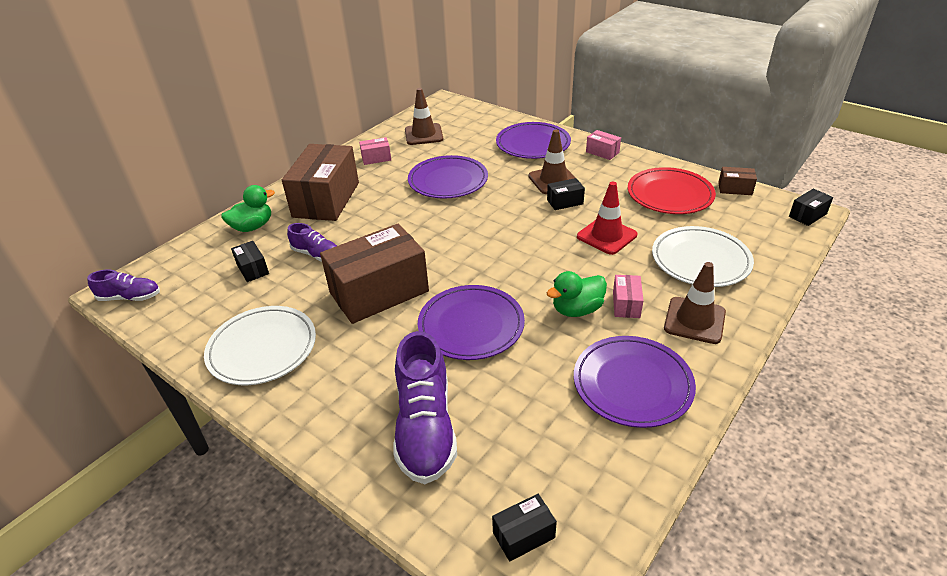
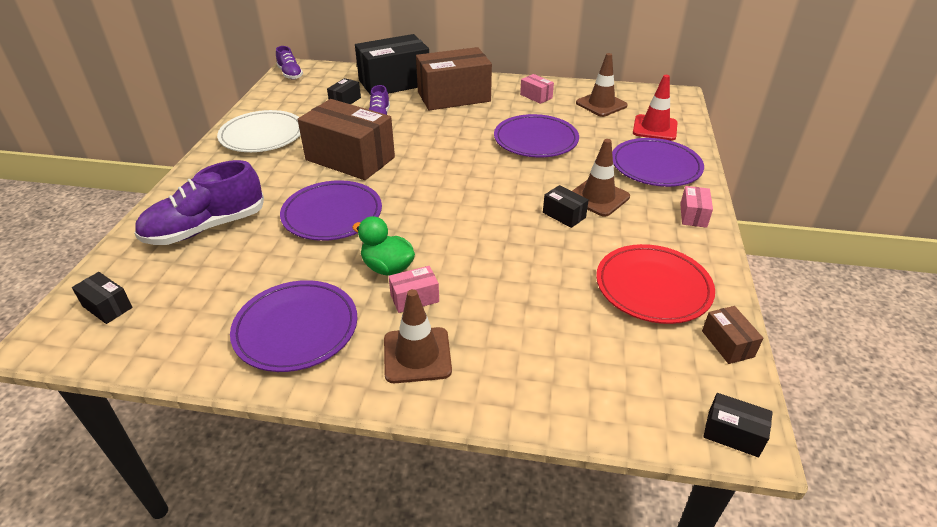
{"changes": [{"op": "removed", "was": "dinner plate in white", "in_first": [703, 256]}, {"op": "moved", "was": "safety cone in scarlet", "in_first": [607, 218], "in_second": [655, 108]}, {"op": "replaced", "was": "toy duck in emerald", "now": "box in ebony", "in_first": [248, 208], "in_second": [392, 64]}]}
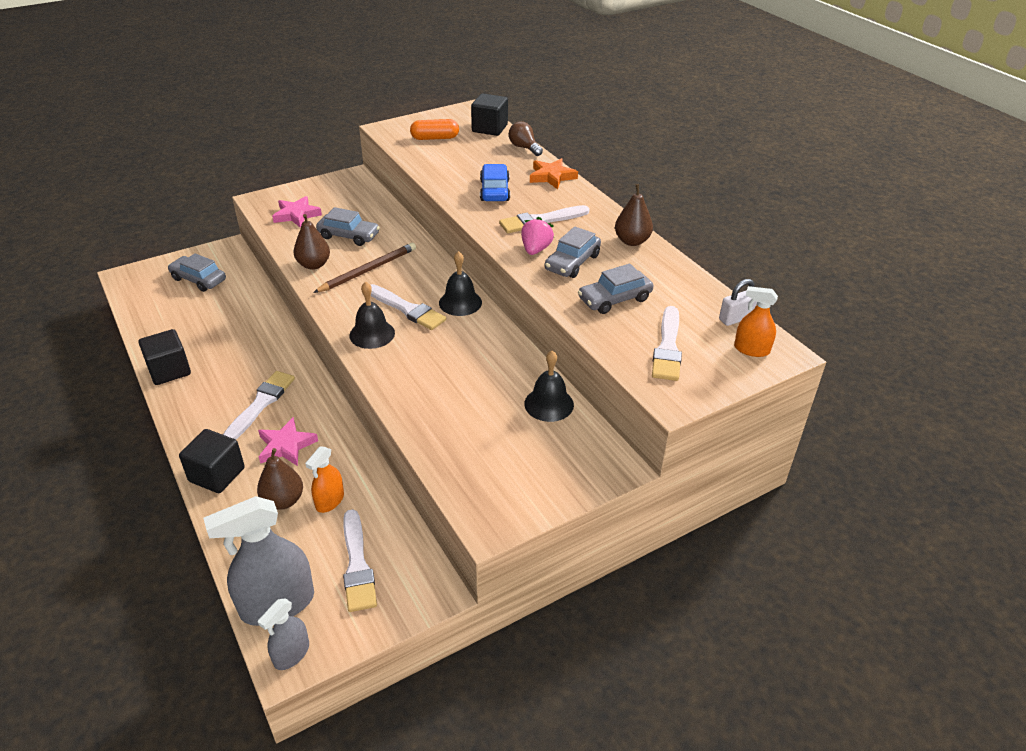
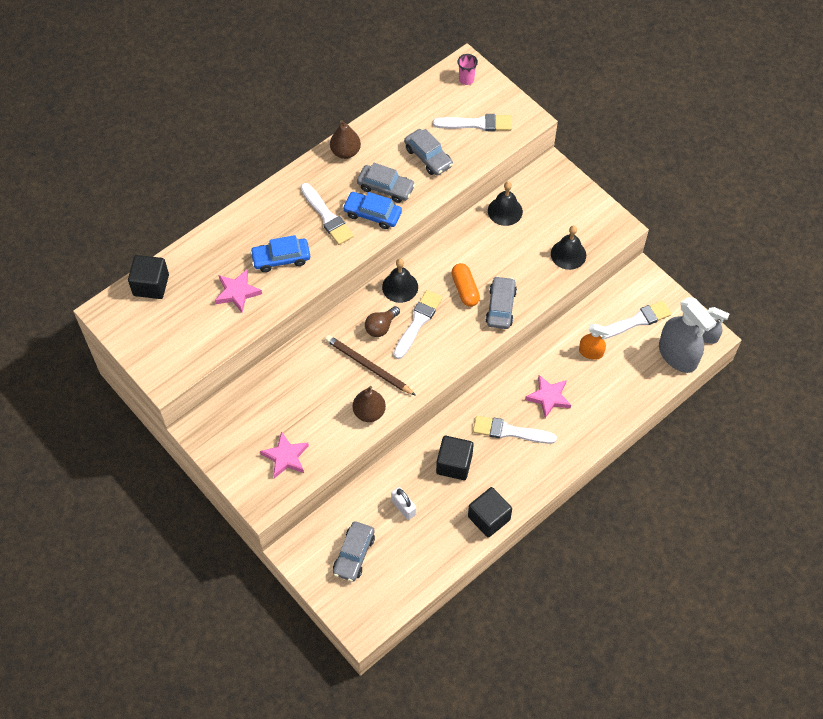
{"changes": [{"op": "removed", "was": "toy pear in dark brown", "in_first": [280, 479]}, {"op": "removed", "was": "star shape in bright orange", "in_first": [554, 173]}, {"op": "added", "now": "star shape in rose-pink", "in_second": [238, 291]}, {"op": "moved", "was": "solid cube in ebony", "in_first": [212, 461], "in_second": [455, 458]}, {"op": "moved", "was": "car in grey", "in_first": [348, 226], "in_second": [501, 302]}, {"op": "moved", "was": "bell in ebony", "in_first": [372, 315], "in_second": [568, 248]}, {"op": "moved", "was": "capsule in bright orange", "in_first": [434, 129], "in_second": [465, 285]}, {"op": "moved", "was": "bulb in dark brown", "in_first": [526, 138], "in_second": [382, 321]}, {"op": "moved", "was": "padlock in white", "in_first": [738, 302], "in_second": [403, 503]}, {"op": "replaced", "was": "berry in rose-pink", "now": "car in royal blue", "in_first": [537, 236], "in_second": [372, 210]}, {"op": "replaced", "was": "sprayer in bright orange", "now": "cup in rose-pink", "in_first": [756, 321], "in_second": [467, 69]}]}
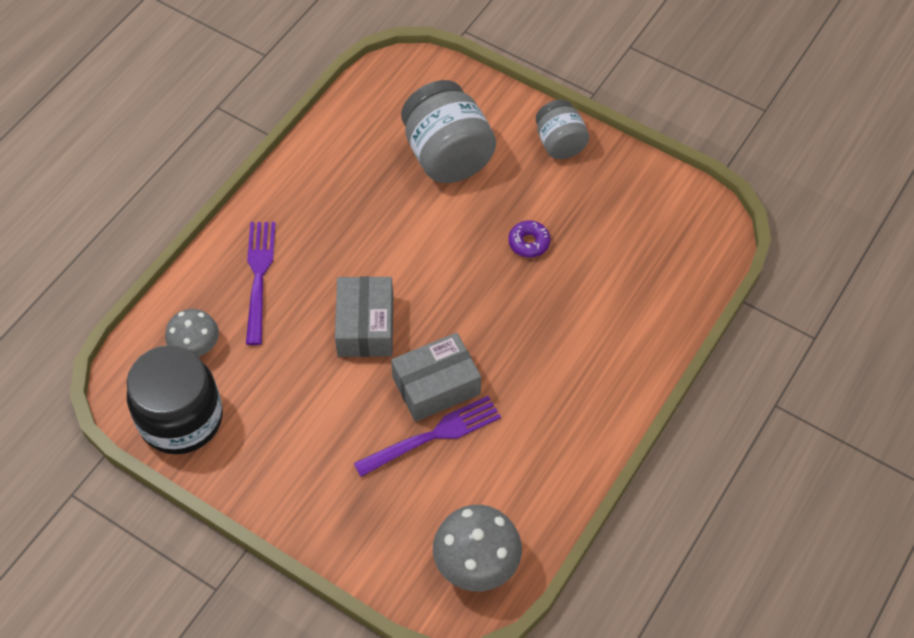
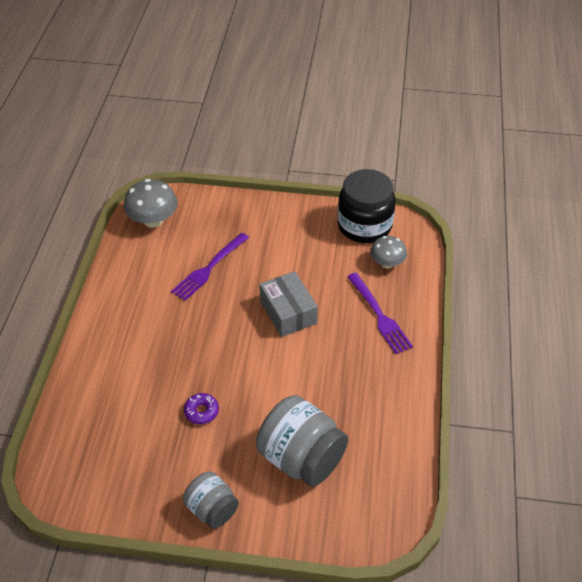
{"changes": [{"op": "removed", "was": "box in grey", "in_first": [436, 377]}]}
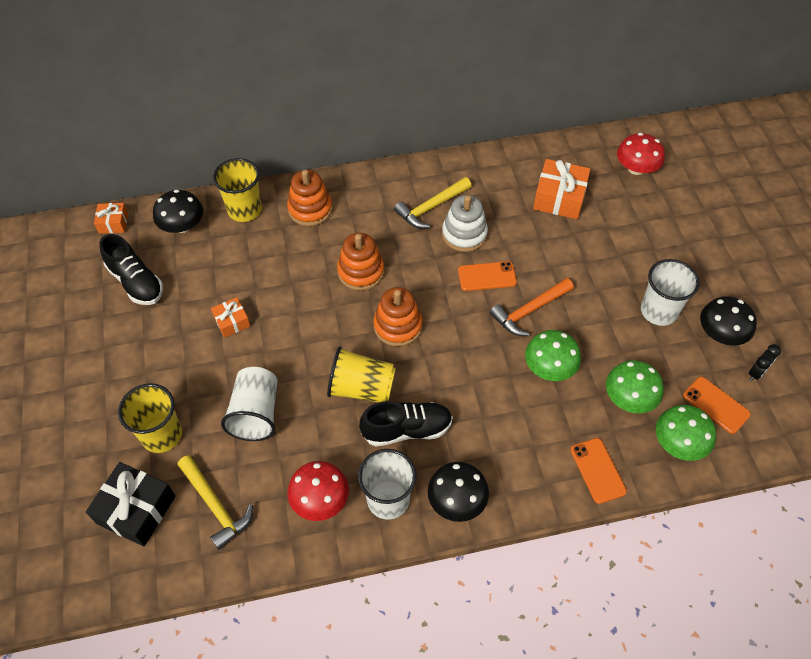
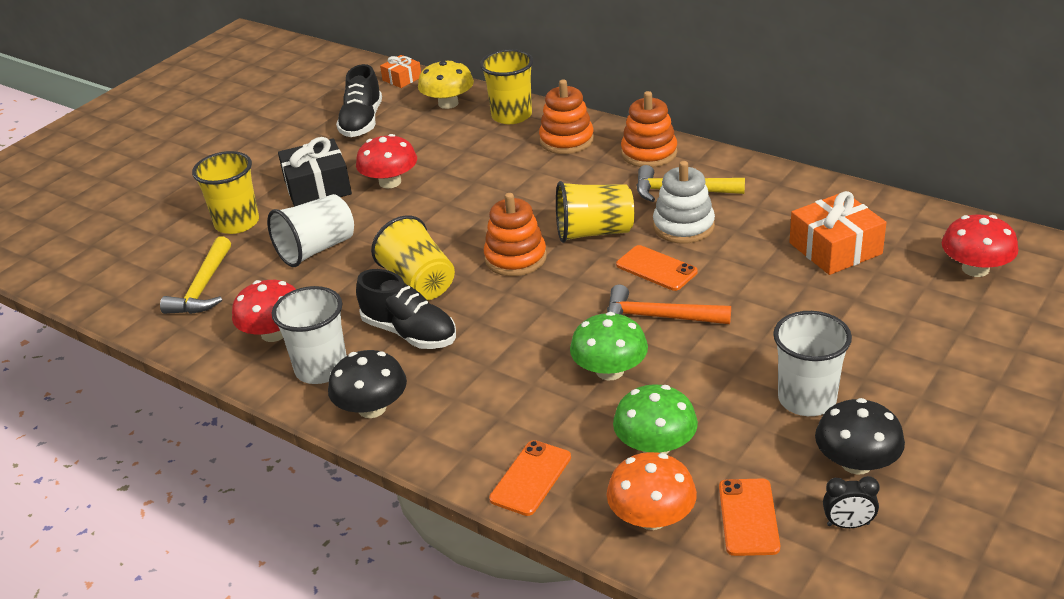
{"changes": [{"op": "added", "now": "cup in bright yellow", "in_second": [595, 212]}, {"op": "moved", "was": "present in ebony", "in_first": [131, 504], "in_second": [315, 172]}, {"op": "moved", "was": "stacking rings in bright orange", "in_first": [360, 261], "in_second": [649, 129]}, {"op": "replaced", "was": "present in bright orange", "now": "toadstool in scarlet", "in_first": [230, 317], "in_second": [386, 161]}, {"op": "recoloured", "was": "toadstool in ebony", "now": "toadstool in bright yellow", "in_first": [178, 211], "in_second": [446, 84]}, {"op": "recoloured", "was": "toadstool in emerald", "now": "toadstool in bright orange", "in_first": [686, 433], "in_second": [652, 491]}]}
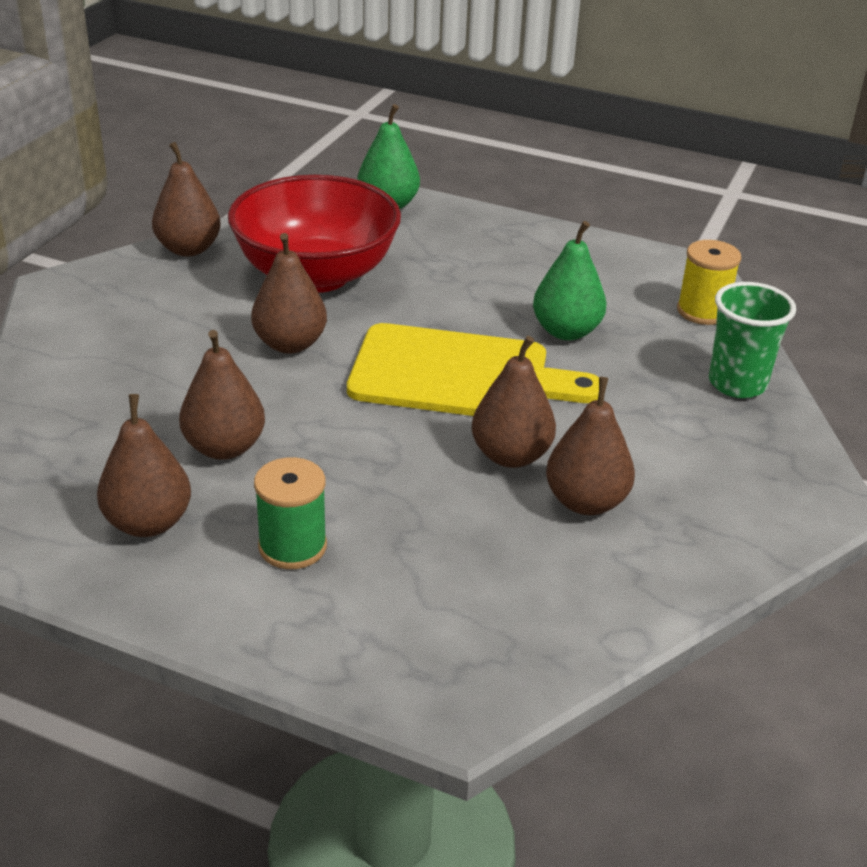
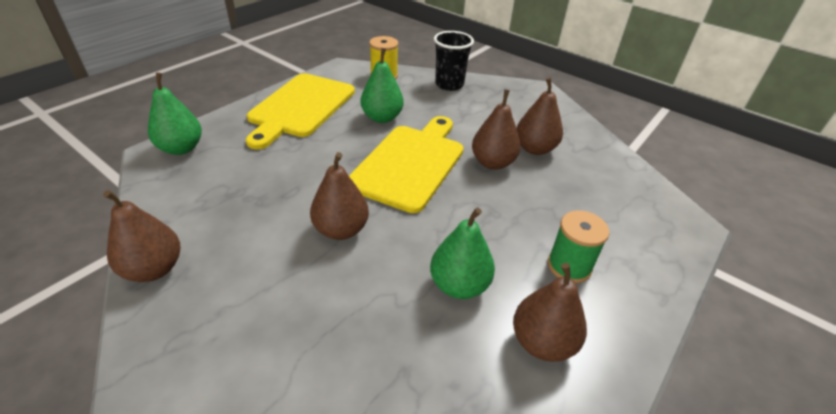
{"changes": [{"op": "removed", "was": "serving bowl in scarlet", "in_first": [314, 234]}, {"op": "added", "now": "chopping board in bright yellow", "in_second": [300, 111]}, {"op": "recoloured", "was": "toy pear in dark brown", "now": "toy pear in emerald", "in_first": [222, 395], "in_second": [462, 253]}, {"op": "recoloured", "was": "cup in emerald", "now": "cup in ebony", "in_first": [752, 340], "in_second": [454, 61]}]}
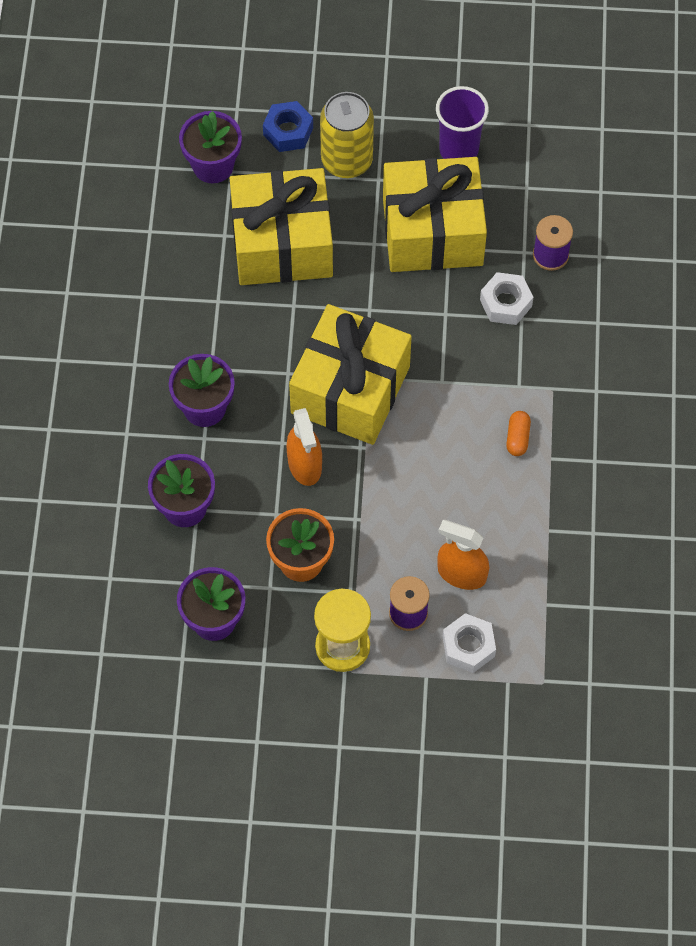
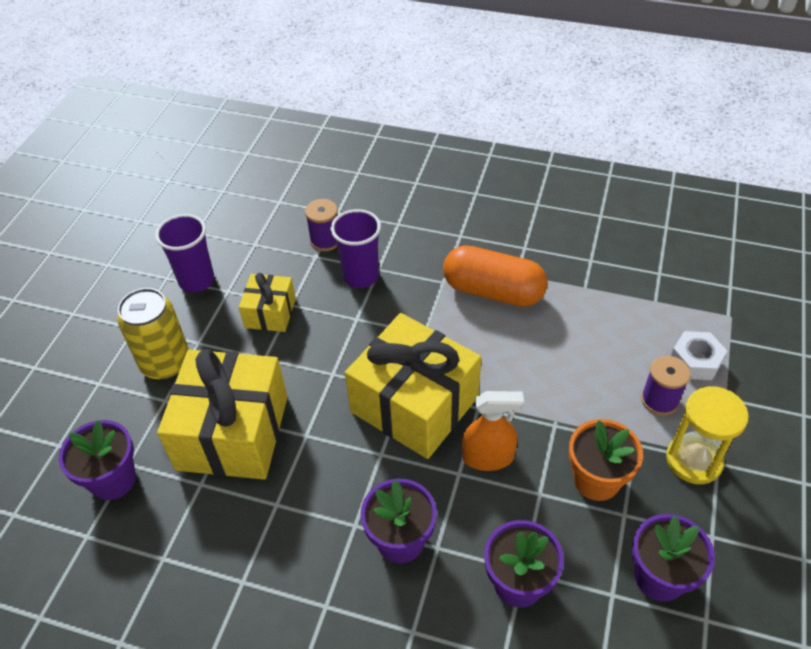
{"changes": [{"op": "removed", "was": "nut in royal blue", "in_first": [288, 126]}, {"op": "removed", "was": "sprayer in bright orange", "in_first": [463, 555]}, {"op": "replaced", "was": "nut in white", "now": "cup in purple", "in_first": [506, 298], "in_second": [356, 248]}, {"op": "resized", "was": "present in bright yellow", "in_first": [435, 214], "in_second": [267, 302], "ratio": 0.51}, {"op": "resized", "was": "capsule in bright orange", "in_first": [518, 433], "in_second": [495, 276], "ratio": 2.43}]}
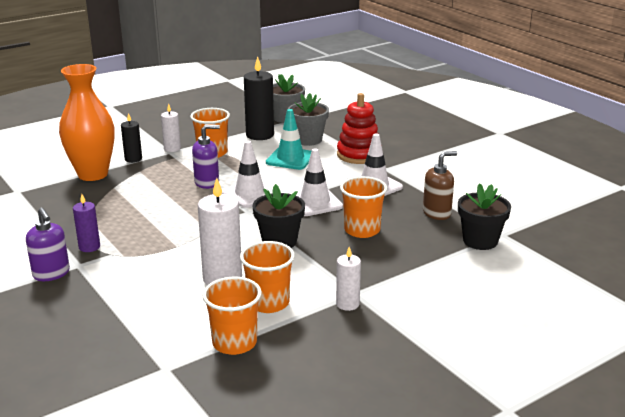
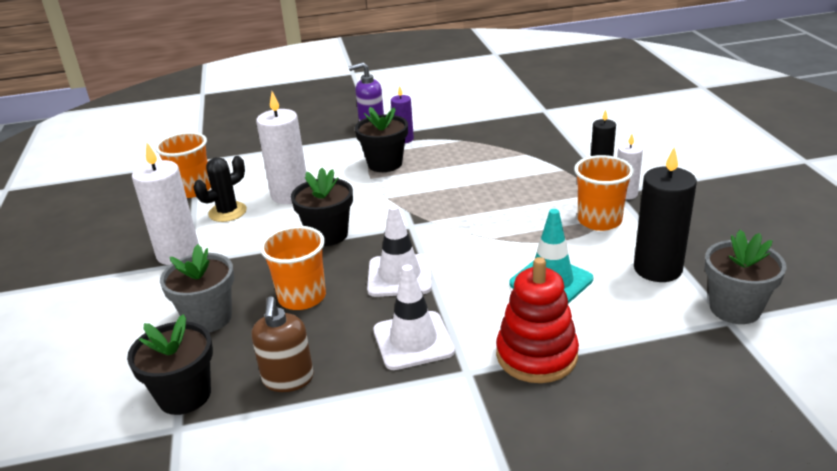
{"changes": [{"op": "removed", "was": "vase in bright orange", "in_first": [87, 122]}, {"op": "removed", "was": "pump bottle in purple", "in_first": [206, 156]}, {"op": "removed", "was": "safety cone in white", "in_first": [247, 174]}, {"op": "added", "now": "plant pot in ebony", "in_second": [381, 139]}, {"op": "moved", "was": "plant pot in grey", "in_first": [308, 119], "in_second": [197, 288]}, {"op": "replaced", "was": "cup in bright orange", "now": "cactus in ebony", "in_first": [267, 277], "in_second": [220, 189]}, {"op": "resized", "was": "pillar candle in white", "in_first": [348, 279], "in_second": [165, 204], "ratio": 1.74}]}
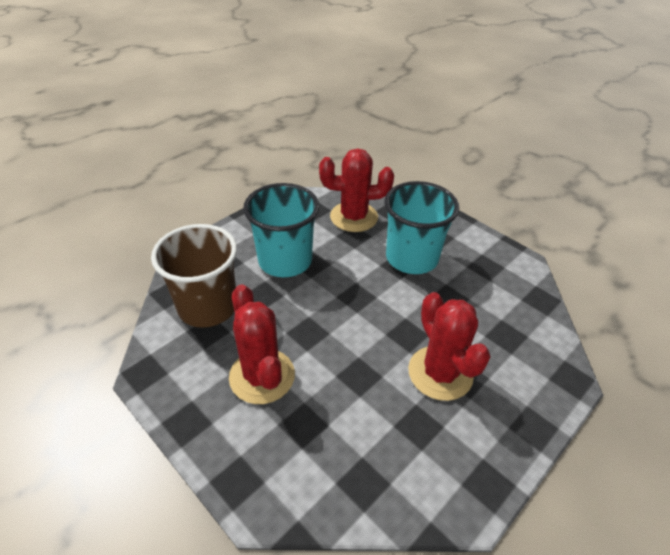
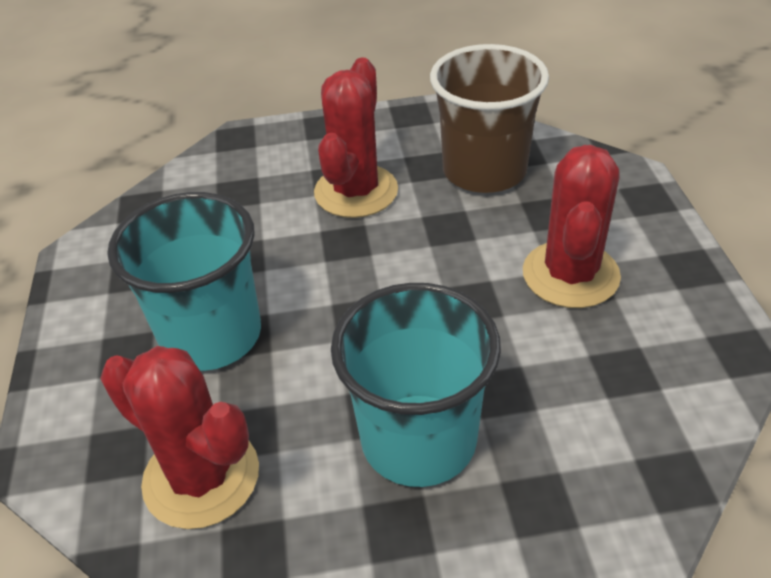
{"changes": [{"op": "moved", "was": "cup in dark brown", "in_first": [194, 276], "in_second": [489, 118]}]}
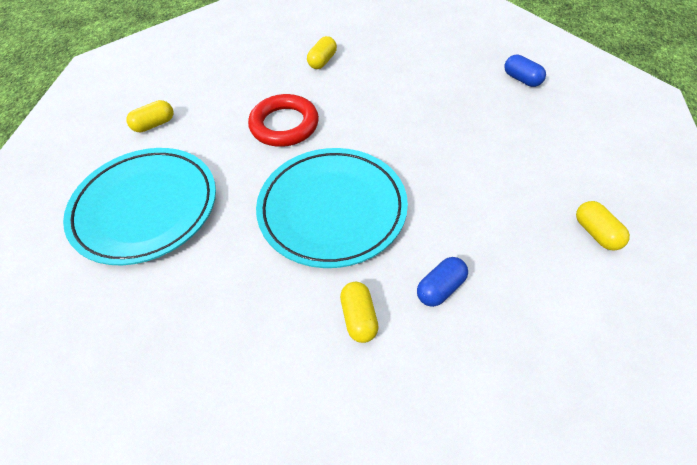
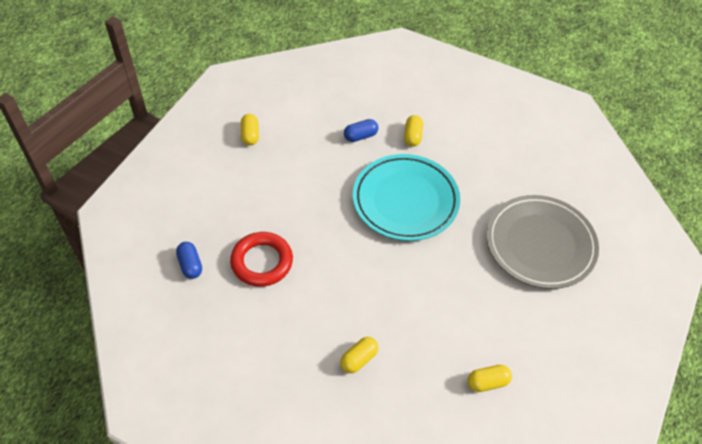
{"changes": [{"op": "moved", "was": "capsule in bright yellow", "in_first": [149, 116], "in_second": [489, 378]}, {"op": "moved", "was": "torus in scarlet", "in_first": [283, 120], "in_second": [261, 259]}, {"op": "recoloured", "was": "dinner plate in teal", "now": "dinner plate in grey", "in_first": [139, 207], "in_second": [542, 242]}]}
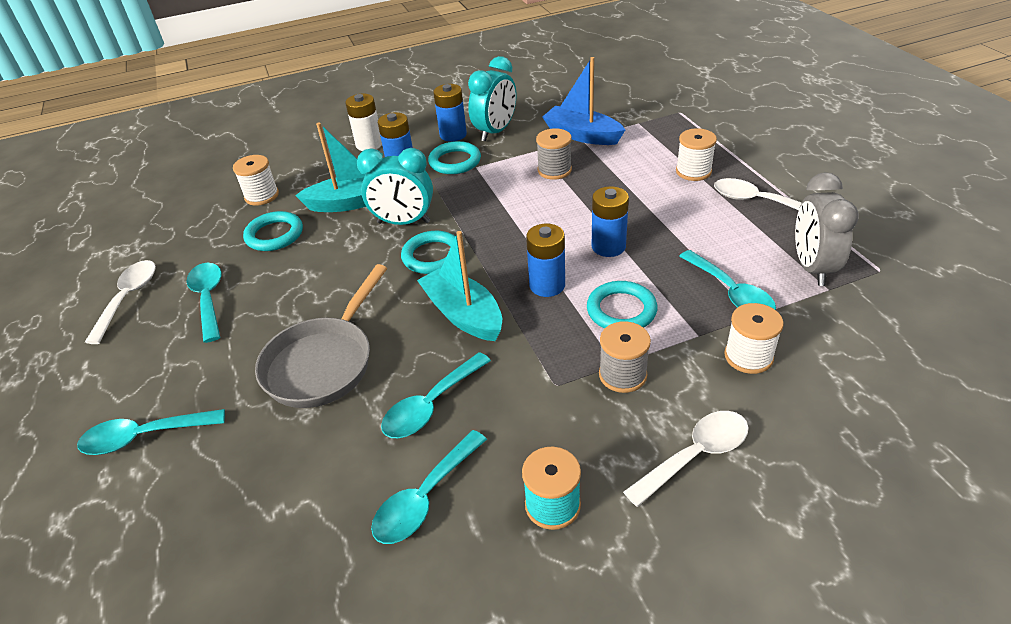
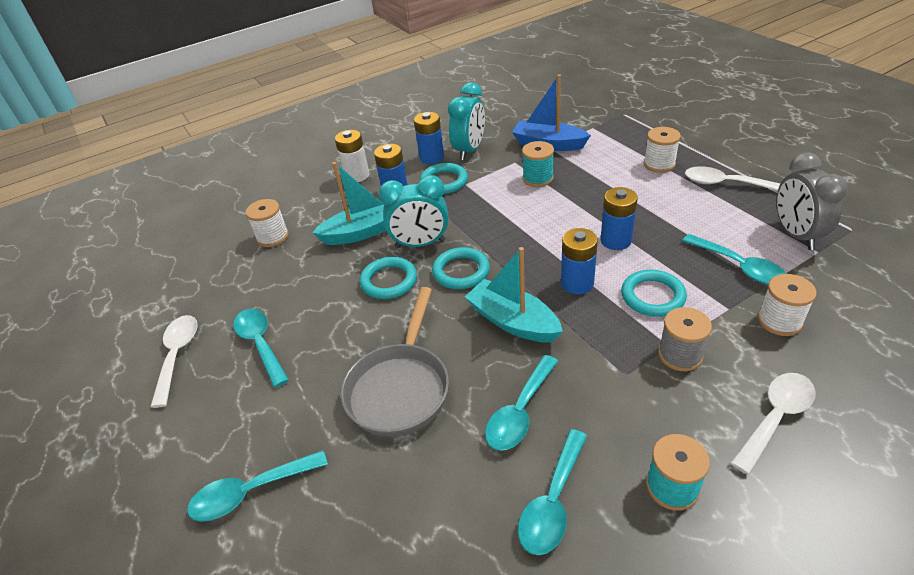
{"changes": [{"op": "moved", "was": "torus in teal", "in_first": [273, 231], "in_second": [388, 278]}, {"op": "recoloured", "was": "reel of thread in grey", "now": "reel of thread in teal", "in_first": [554, 154], "in_second": [538, 164]}]}
